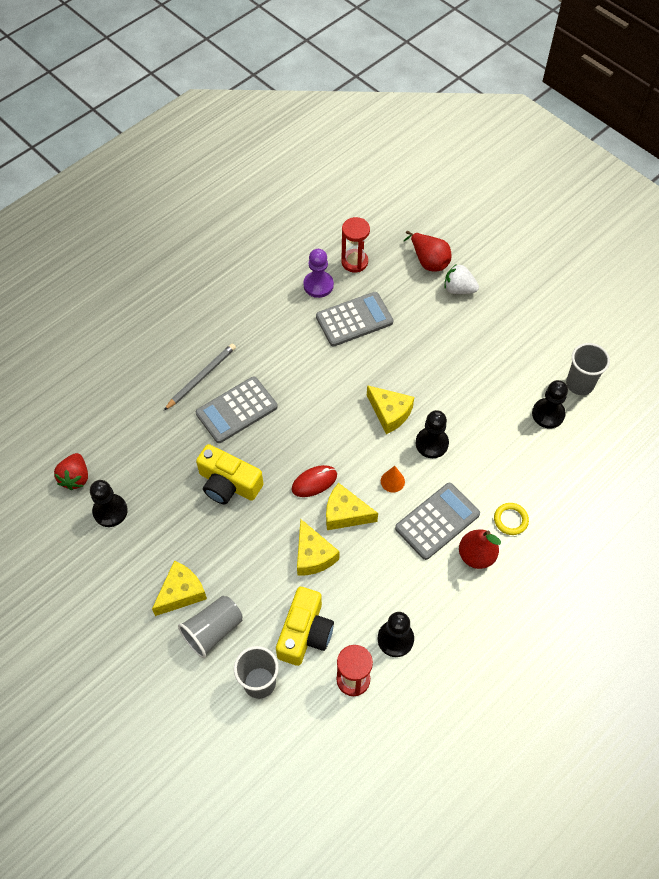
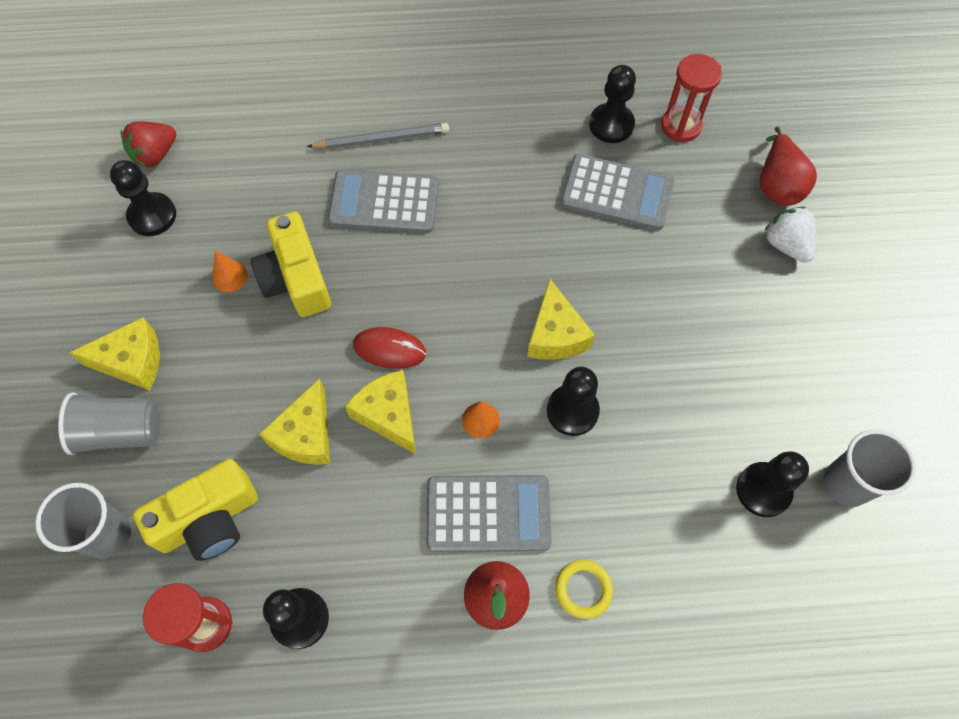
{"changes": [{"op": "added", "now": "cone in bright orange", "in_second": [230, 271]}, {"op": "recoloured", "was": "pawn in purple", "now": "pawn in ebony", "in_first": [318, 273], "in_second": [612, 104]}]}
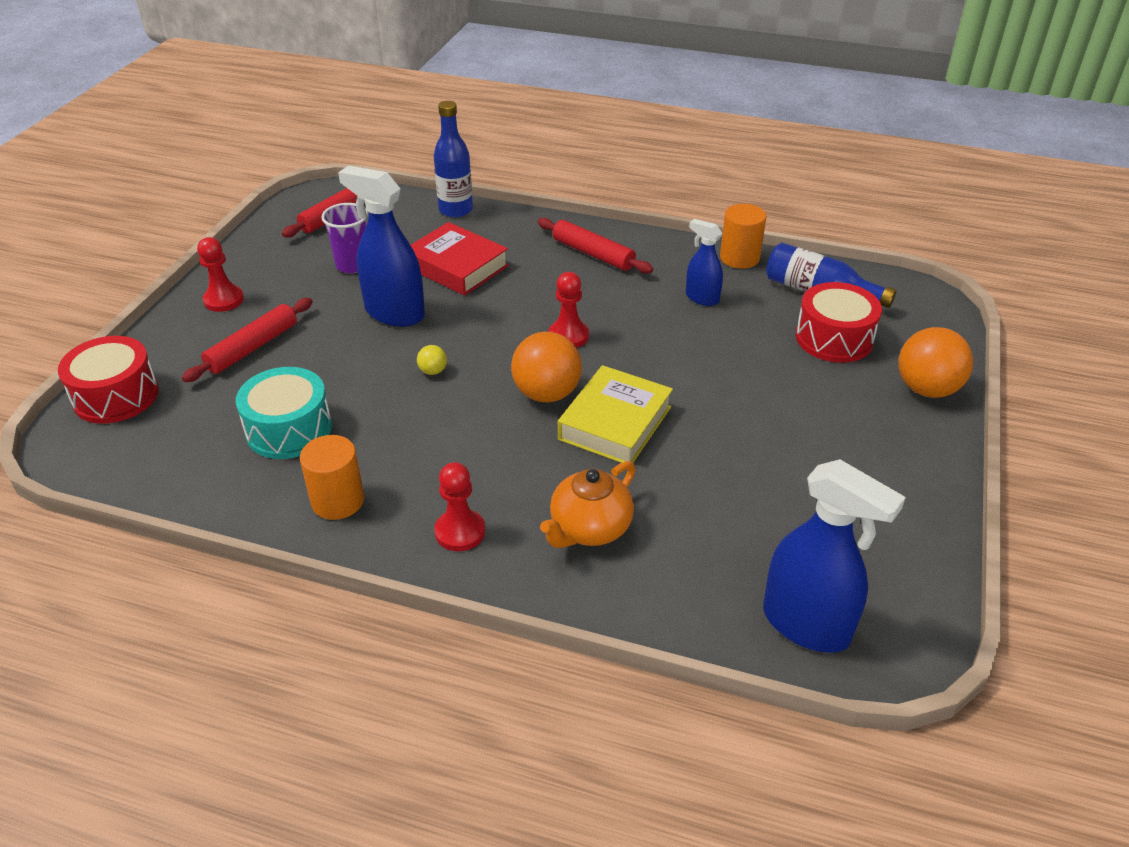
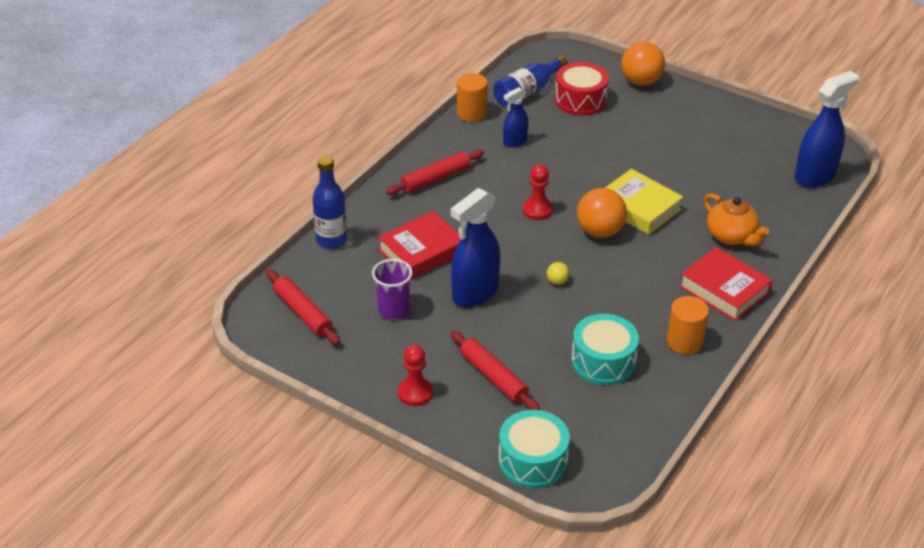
{"changes": [{"op": "replaced", "was": "pawn in scarlet", "now": "hardback in scarlet", "in_first": [459, 506], "in_second": [726, 284]}, {"op": "recoloured", "was": "toy drum in scarlet", "now": "toy drum in teal", "in_first": [108, 380], "in_second": [534, 449]}]}
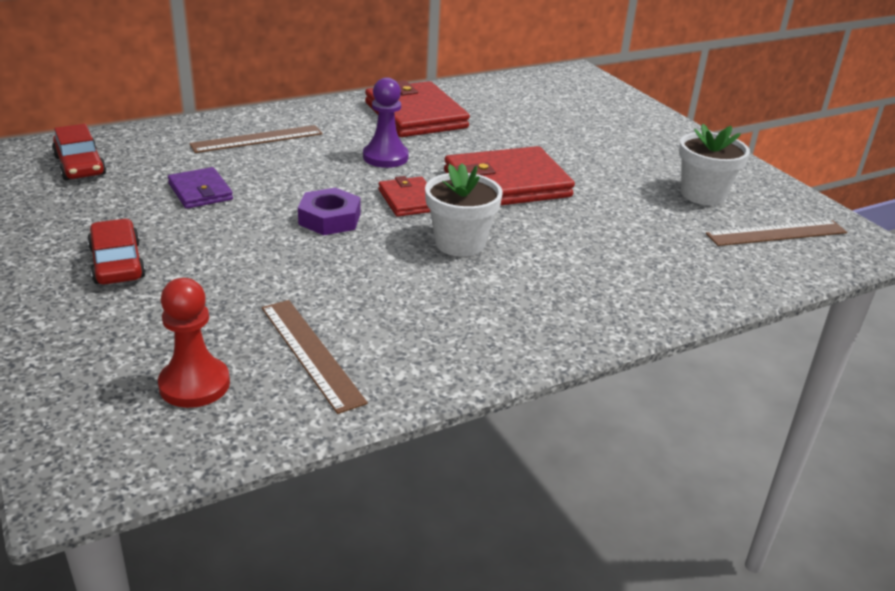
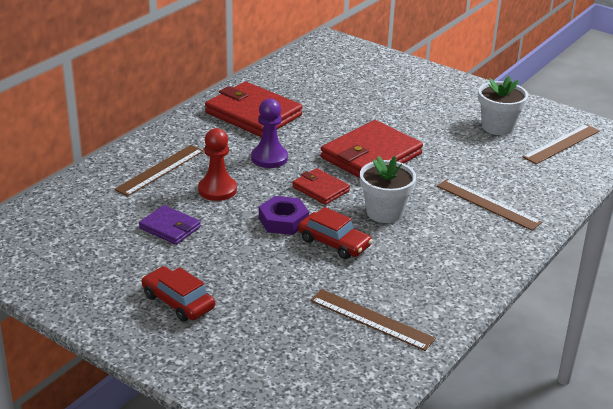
{"changes": [{"op": "added", "now": "measuring stick in dark brown", "in_second": [489, 205]}, {"op": "moved", "was": "car in scarlet", "in_first": [79, 152], "in_second": [335, 233]}, {"op": "moved", "was": "pawn in scarlet", "in_first": [194, 343], "in_second": [217, 164]}]}
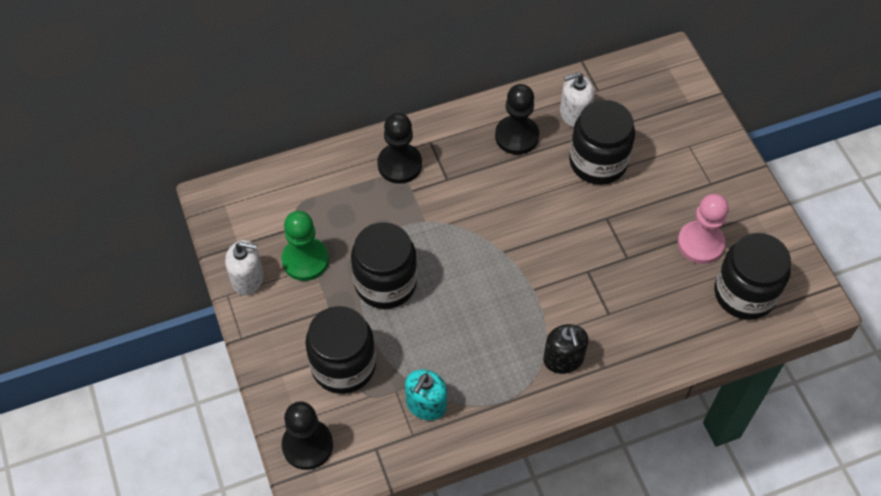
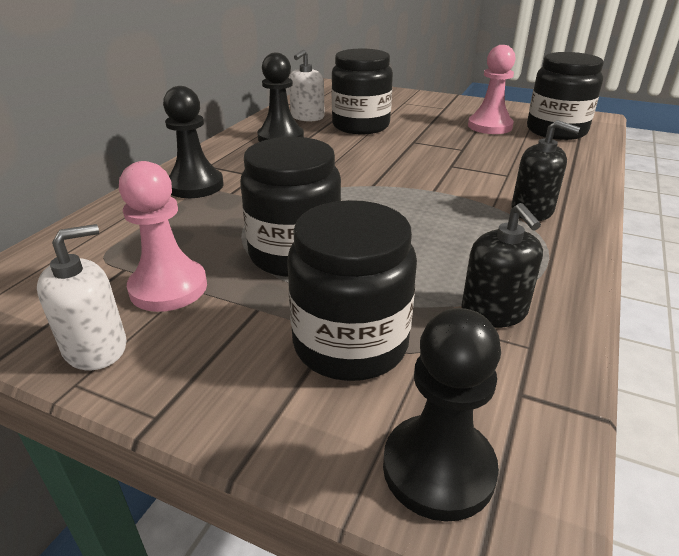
{"changes": [{"op": "recoloured", "was": "pawn in emerald", "now": "pawn in rose-pink", "in_first": [305, 246], "in_second": [163, 236]}, {"op": "recoloured", "was": "pump bottle in teal", "now": "pump bottle in ebony", "in_first": [426, 394], "in_second": [502, 265]}]}
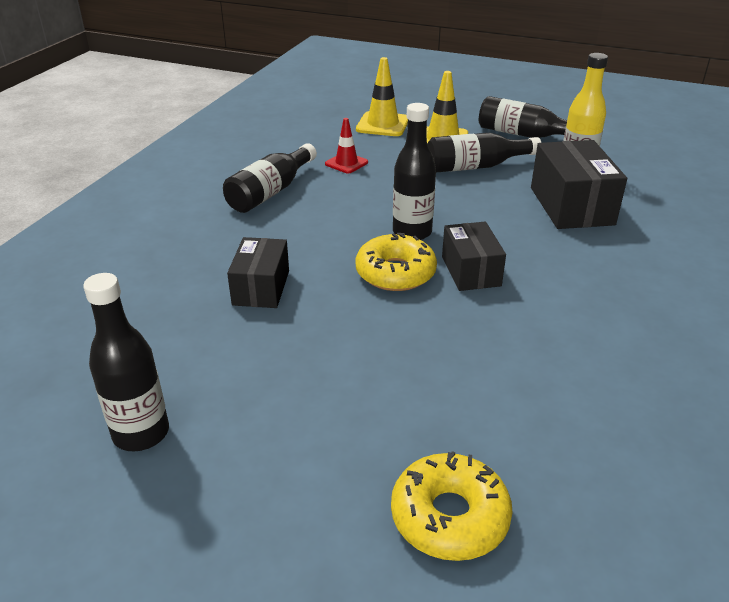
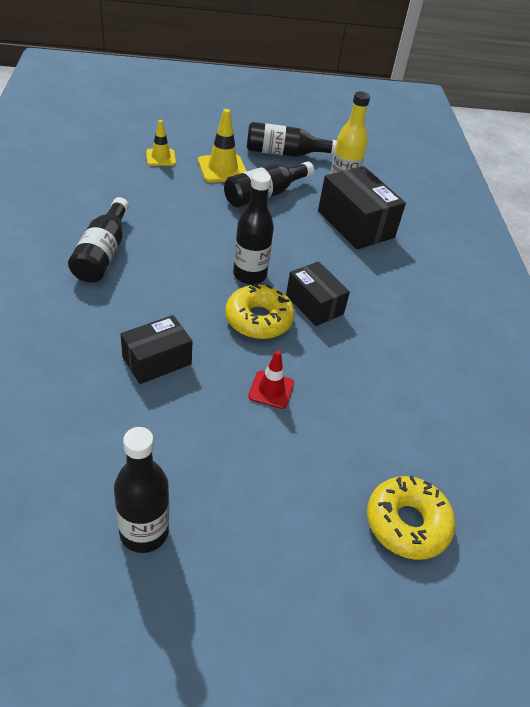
{"changes": [{"op": "moved", "was": "safety cone in scarlet", "in_first": [346, 146], "in_second": [271, 379]}, {"op": "turned", "was": "box in ebony", "in_first": [258, 272], "in_second": [156, 349], "clockwise": 75}, {"op": "resized", "was": "safety cone in bright yellow", "in_first": [382, 96], "in_second": [161, 143], "ratio": 0.64}]}
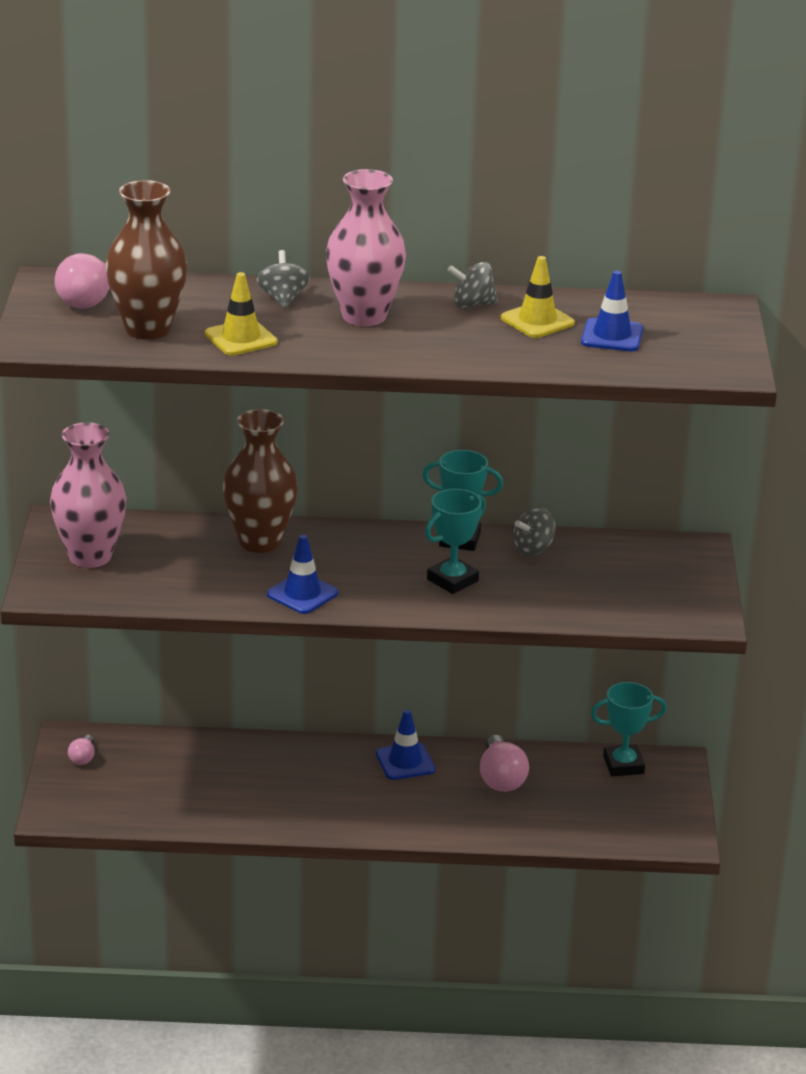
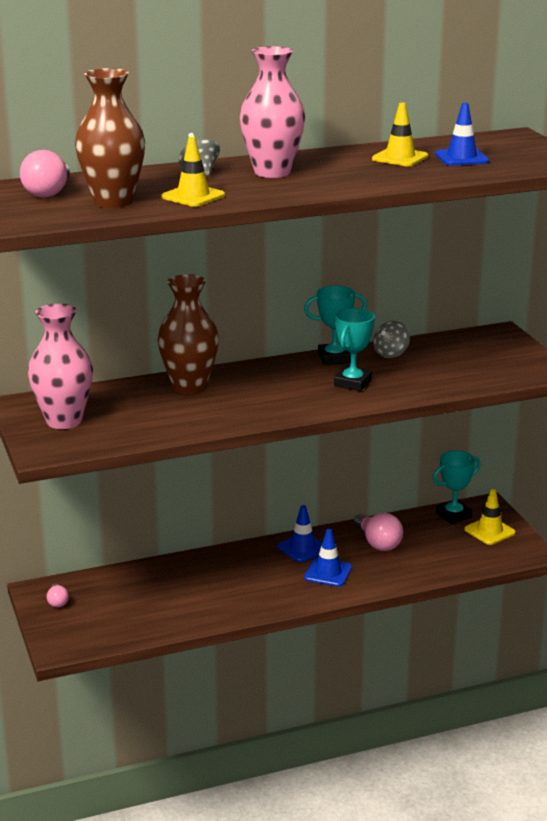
{"changes": [{"op": "removed", "was": "whirligig in grey", "in_first": [472, 285]}, {"op": "added", "now": "safety cone in bright yellow", "in_second": [490, 517]}, {"op": "moved", "was": "safety cone in royal blue", "in_first": [302, 574], "in_second": [328, 558]}]}
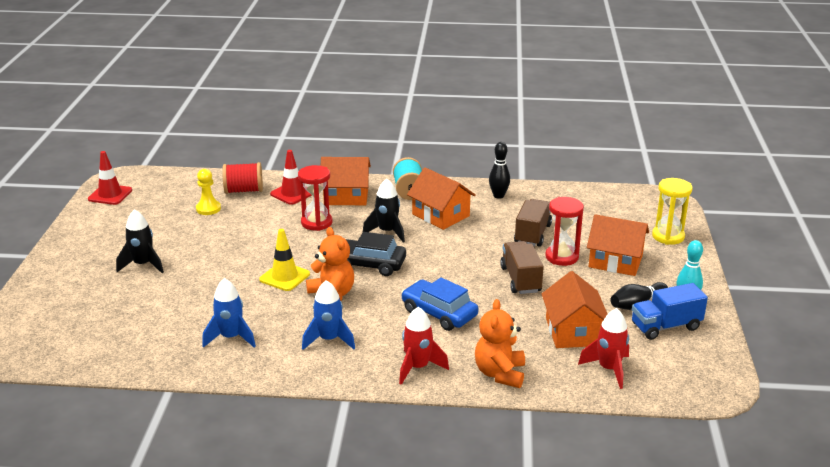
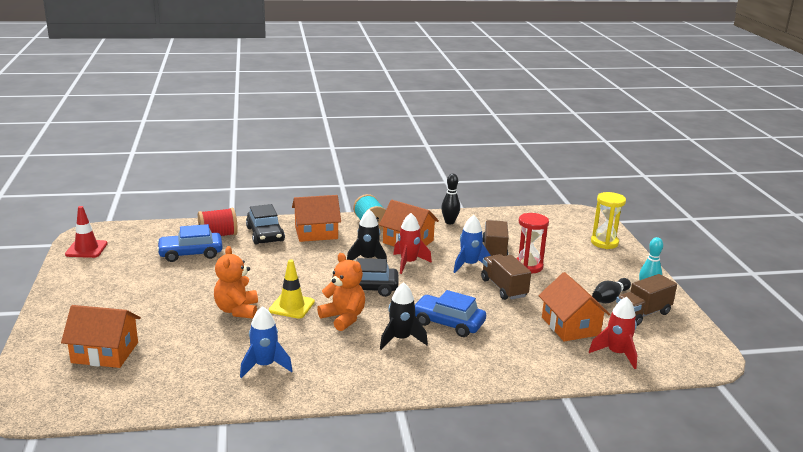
{"changes": [{"op": "removed", "was": "sand timer in scarlet", "in_first": [315, 198]}, {"op": "moved", "was": "toy rocket in ebony", "in_first": [140, 241], "in_second": [404, 316]}, {"op": "moved", "was": "toy rocket in royal blue", "in_first": [328, 315], "in_second": [472, 244]}, {"op": "moved", "was": "toy rocket in scarlet", "in_first": [424, 346], "in_second": [412, 243]}, {"op": "moved", "was": "teddy in bright orange", "in_first": [500, 343], "in_second": [236, 282]}, {"op": "moved", "was": "house in bright orange", "in_first": [618, 245], "in_second": [101, 336]}, {"op": "replaced", "was": "pawn in bright yellow", "now": "car in royal blue", "in_first": [208, 192], "in_second": [190, 243]}, {"op": "replaced", "was": "safety cone in scarlet", "now": "car in ebony", "in_first": [291, 177], "in_second": [265, 224]}, {"op": "recoloured", "was": "toy truck in royal blue", "now": "toy truck in dark brown", "in_first": [670, 311], "in_second": [646, 300]}]}
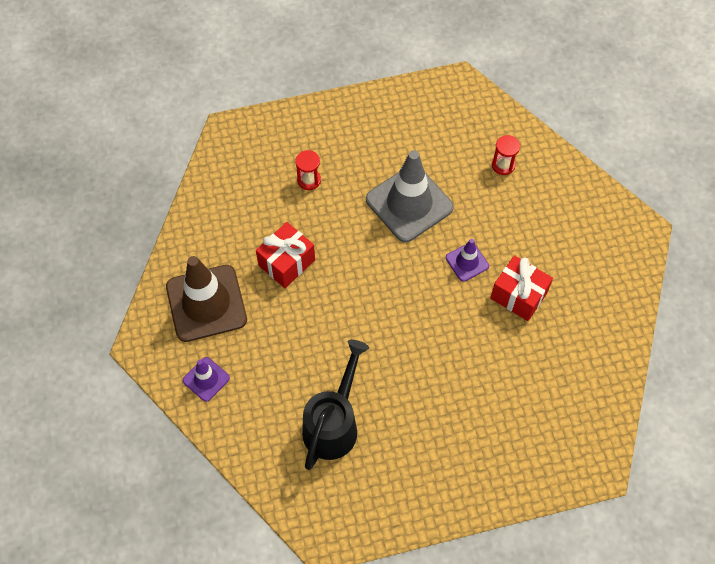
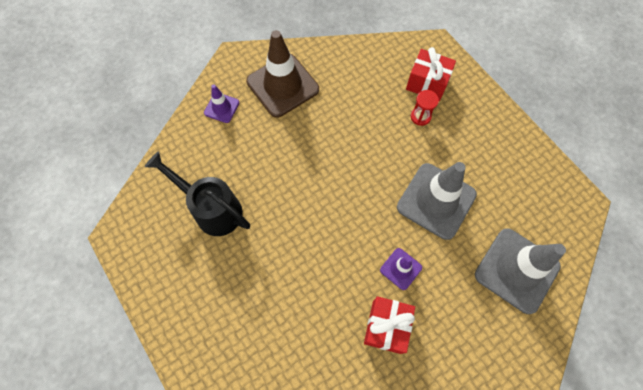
{"changes": [{"op": "moved", "was": "present in scarlet", "in_first": [285, 255], "in_second": [431, 74]}, {"op": "replaced", "was": "sand timer in scarlet", "now": "safety cone in grey", "in_first": [506, 155], "in_second": [520, 271]}, {"op": "turned", "was": "sprinkling can in ebony", "in_first": [335, 405], "in_second": [197, 193], "clockwise": -150}]}
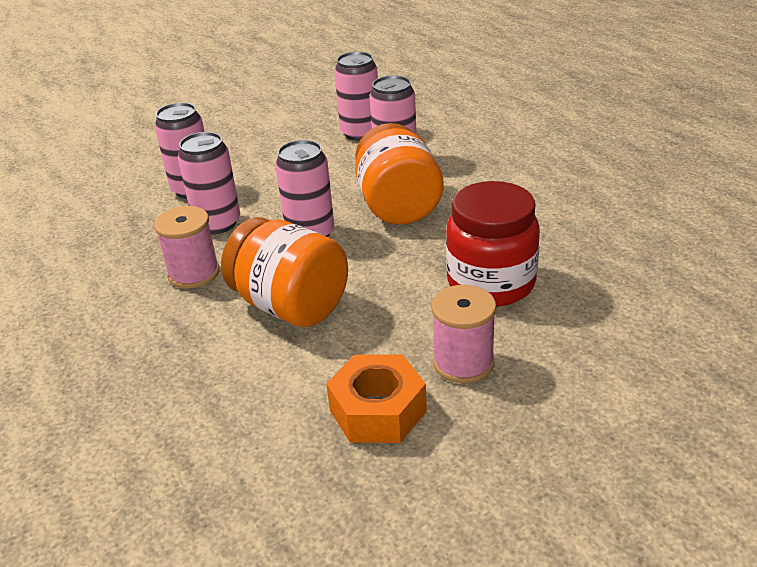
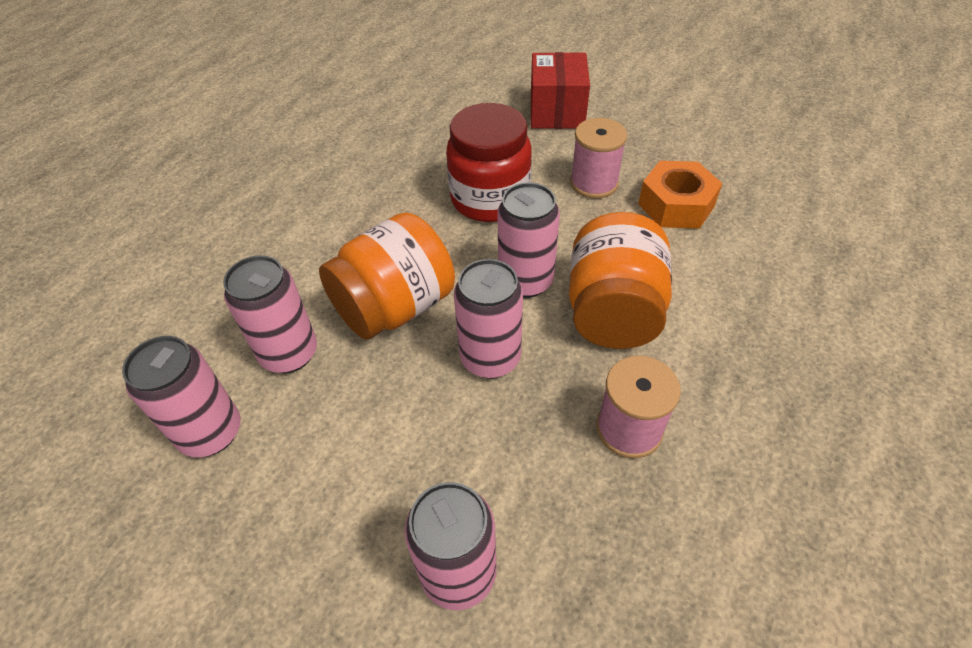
{"changes": [{"op": "added", "now": "box in scarlet", "in_second": [560, 90]}, {"op": "moved", "was": "soda can in rose-pink", "in_first": [209, 183], "in_second": [529, 240]}]}
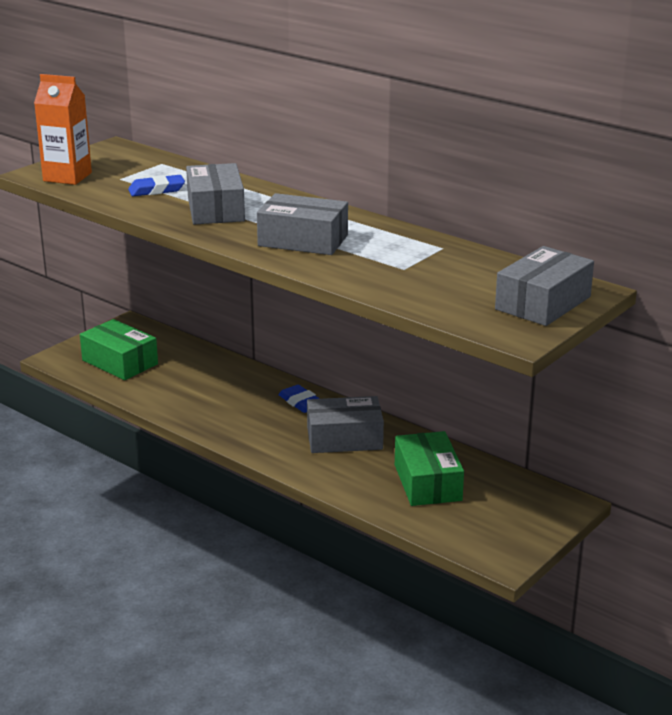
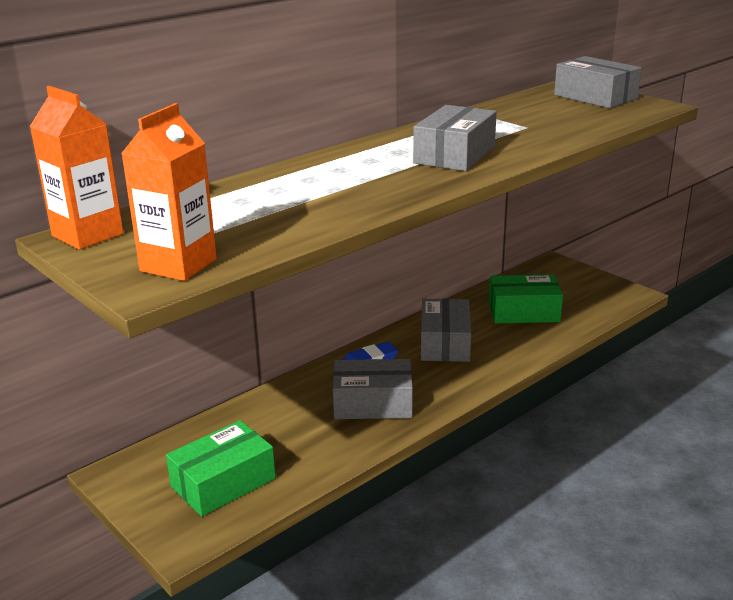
{"changes": [{"op": "removed", "was": "pencil eraser in royal blue", "in_first": [156, 185]}, {"op": "added", "now": "juice carton in bright orange", "in_second": [77, 168]}, {"op": "moved", "was": "box in grey", "in_first": [215, 193], "in_second": [373, 389]}]}
